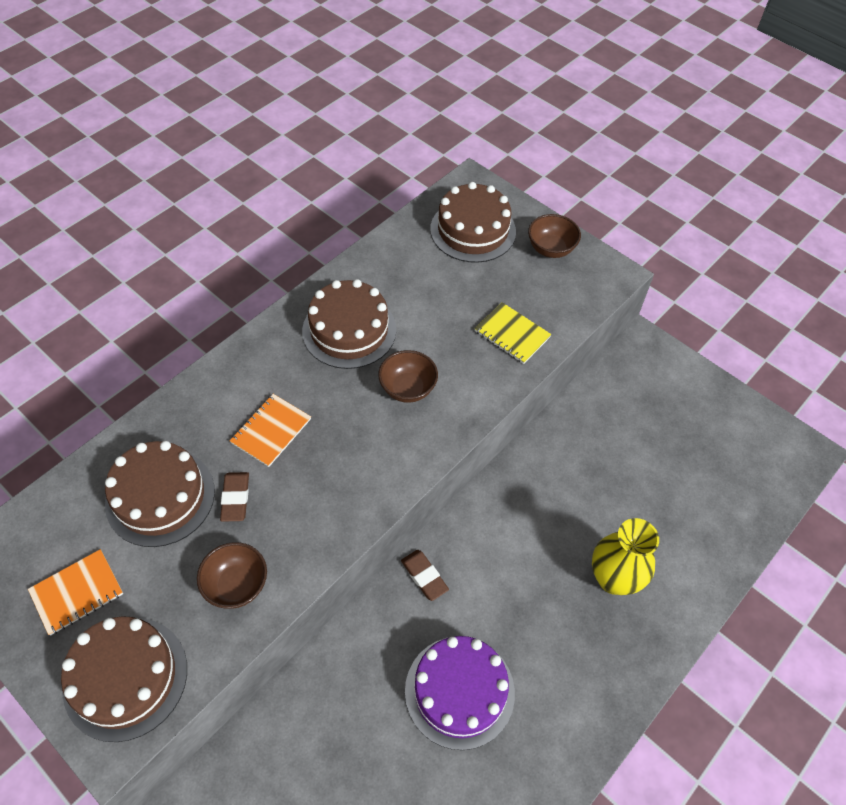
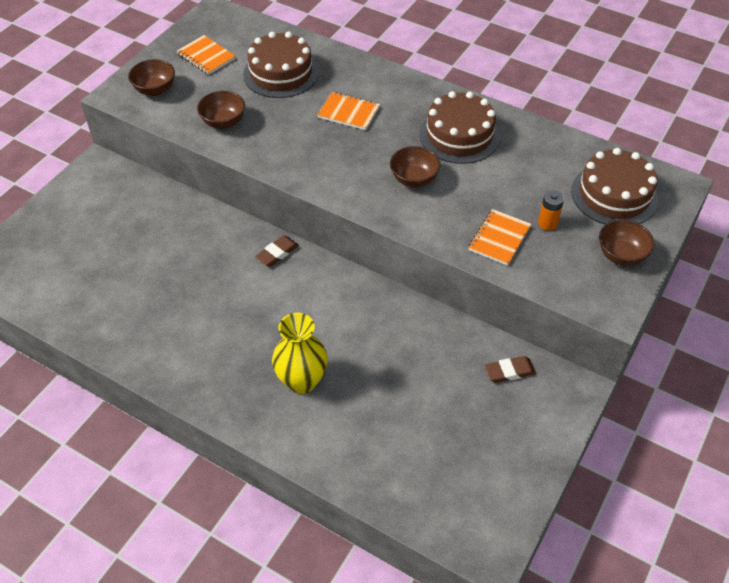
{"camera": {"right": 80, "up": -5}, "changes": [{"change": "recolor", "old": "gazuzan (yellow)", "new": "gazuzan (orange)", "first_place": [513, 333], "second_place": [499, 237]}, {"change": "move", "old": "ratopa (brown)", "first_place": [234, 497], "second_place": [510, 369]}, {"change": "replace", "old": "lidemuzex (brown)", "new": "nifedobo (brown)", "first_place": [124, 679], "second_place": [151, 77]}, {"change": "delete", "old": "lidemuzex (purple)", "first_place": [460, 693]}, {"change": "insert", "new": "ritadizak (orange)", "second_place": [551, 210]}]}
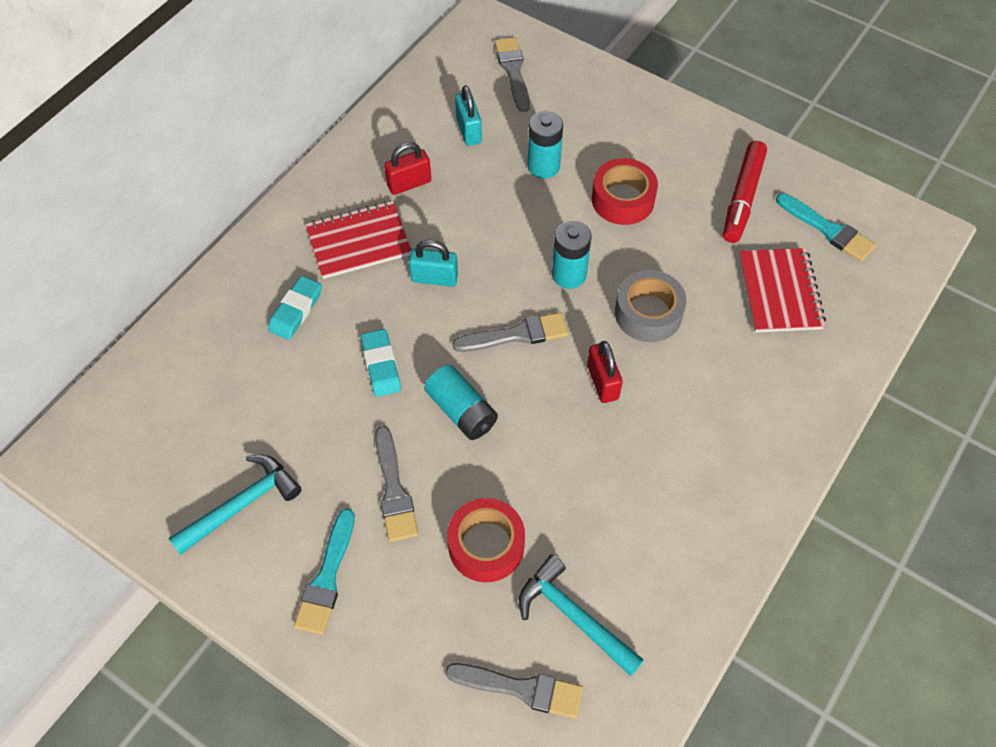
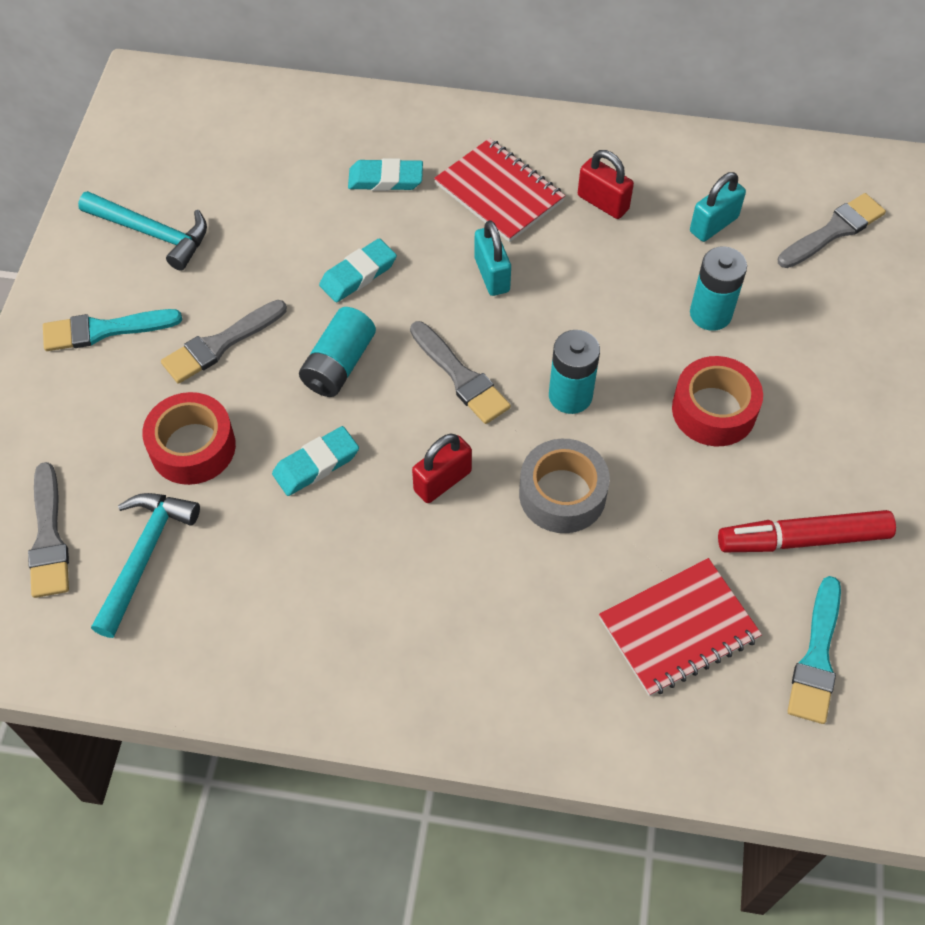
{"camera": {"right": 65, "up": 0}, "changes": [{"change": "insert", "new": "ratopa (turquoise)", "second_place": [315, 461]}]}
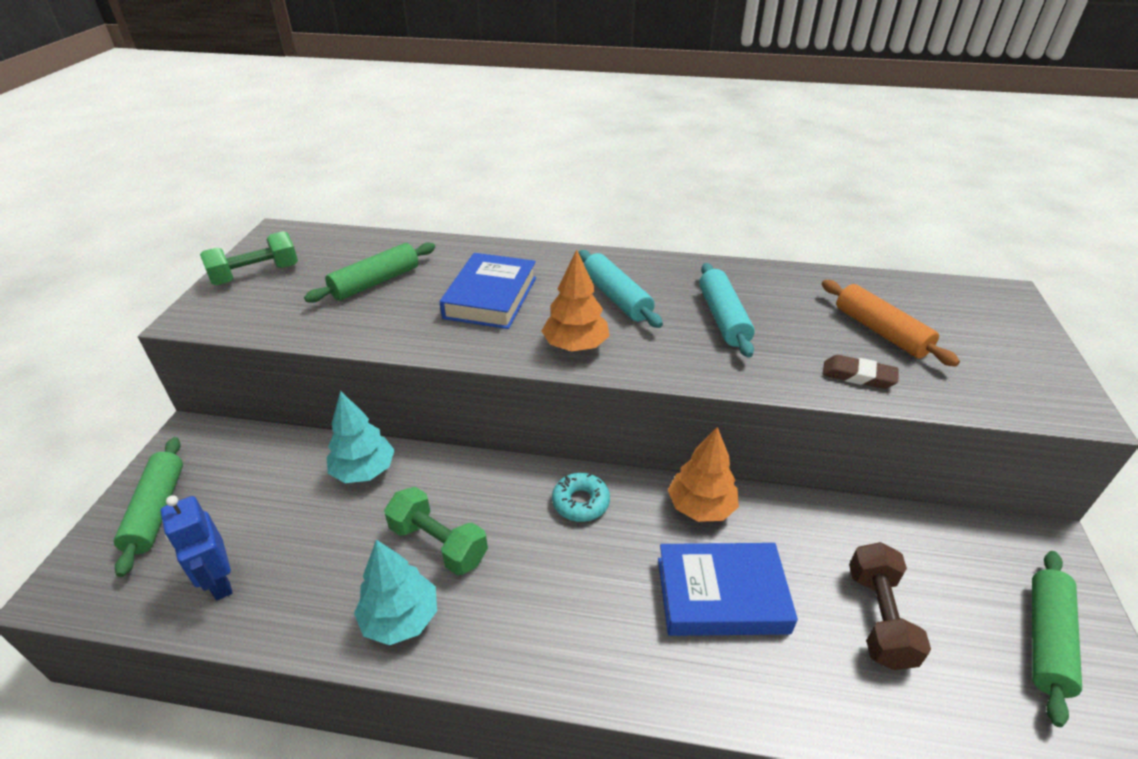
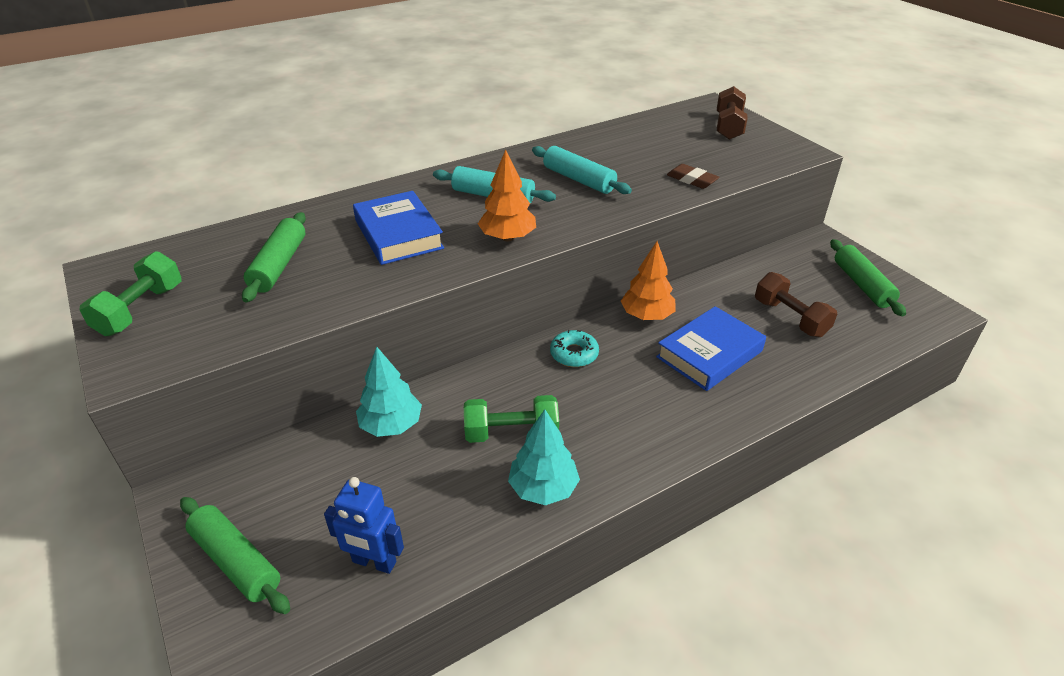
{"camera": {"right": -40, "up": 0}, "changes": [{"change": "delete", "old": "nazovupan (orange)", "first_place": [891, 323]}, {"change": "rotate", "old": "ratopa (brown)", "first_place": [861, 372], "second_place": [693, 176], "degrees": 60}, {"change": "insert", "new": "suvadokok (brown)", "second_place": [732, 113]}]}
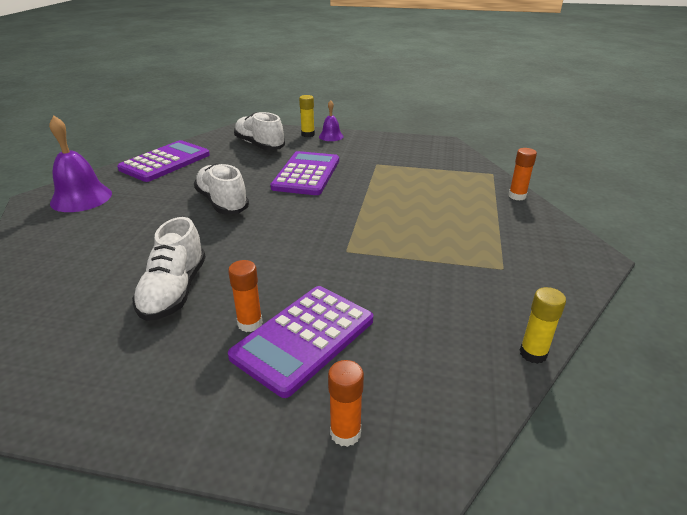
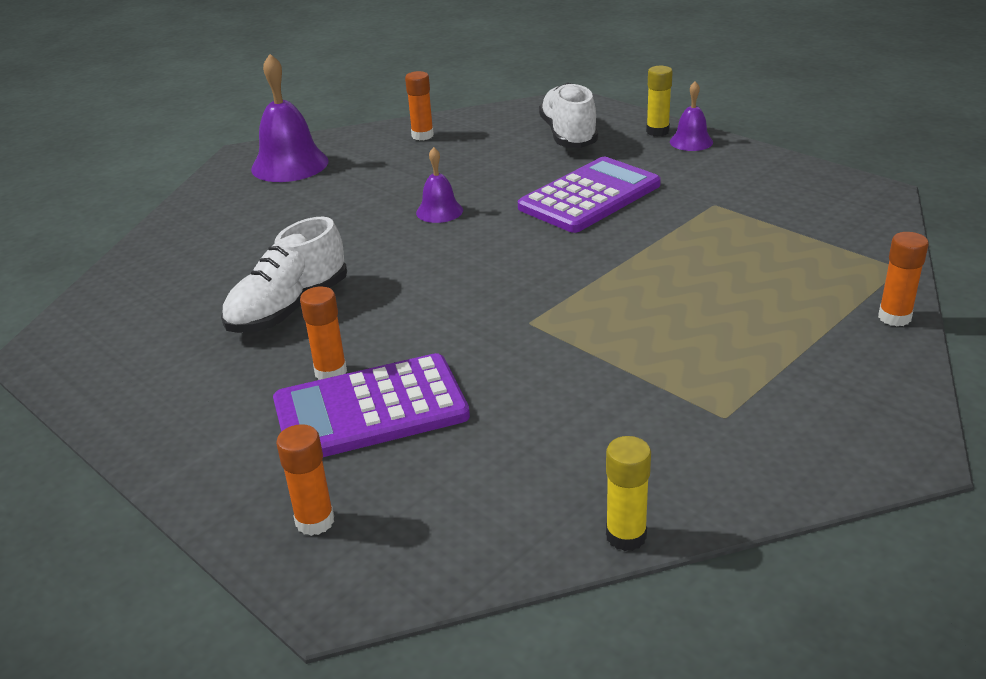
{"camera": {"right": 35, "up": 0}, "changes": [{"change": "replace", "old": "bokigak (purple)", "new": "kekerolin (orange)", "first_place": [163, 161], "second_place": [419, 105]}, {"change": "replace", "old": "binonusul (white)", "new": "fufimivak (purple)", "first_place": [221, 188], "second_place": [439, 185]}]}
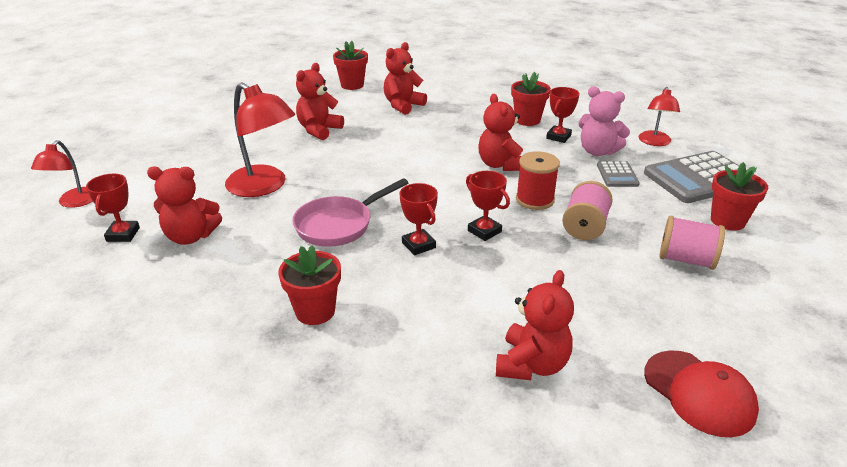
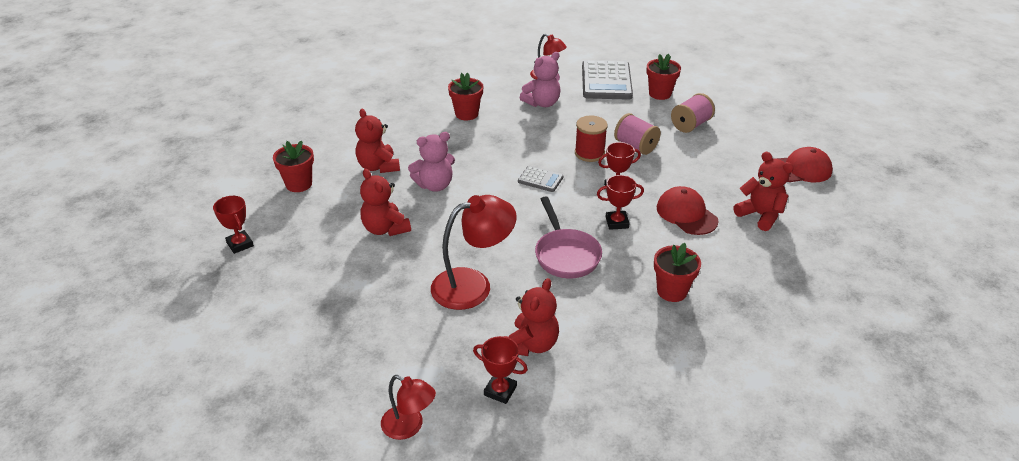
{"camera": {"right": -65, "up": 5}, "changes": [{"change": "move", "old": "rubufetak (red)", "first_place": [562, 115], "second_place": [233, 225]}, {"change": "delete", "old": "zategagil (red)", "first_place": [500, 132]}, {"change": "move", "old": "bokigak (grey)", "first_place": [618, 174], "second_place": [540, 179]}, {"change": "insert", "new": "zategagil (pink)", "second_place": [431, 162]}, {"change": "insert", "new": "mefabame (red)", "second_place": [688, 210]}]}
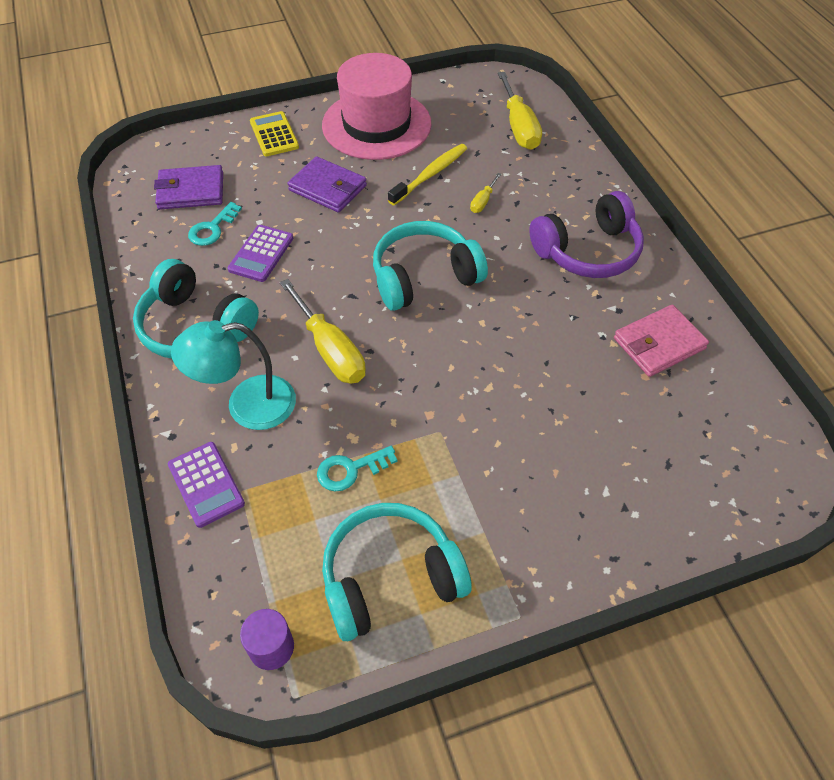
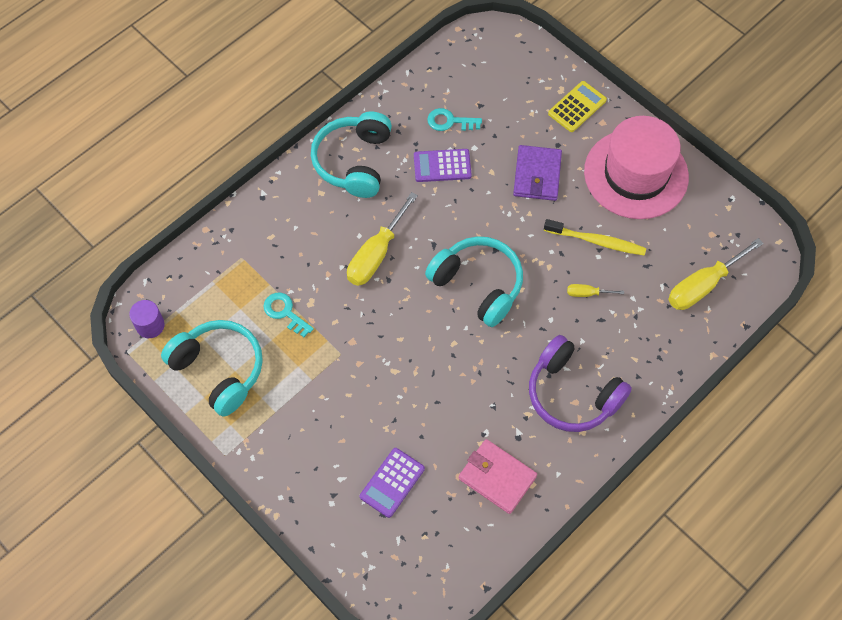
{"camera": {"right": 65, "up": 10}, "changes": [{"change": "delete", "old": "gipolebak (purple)", "first_place": [188, 187]}, {"change": "delete", "old": "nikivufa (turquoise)", "first_place": [233, 375]}, {"change": "move", "old": "bokigak (purple)", "first_place": [206, 485], "second_place": [392, 483]}]}
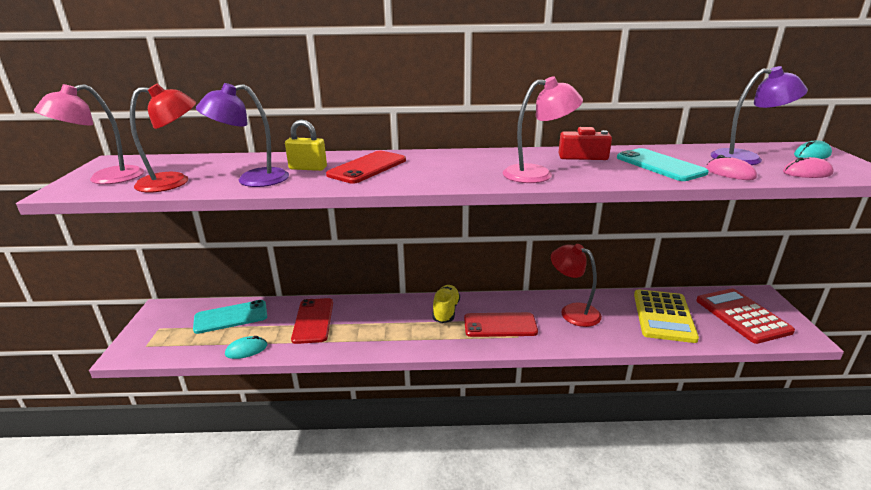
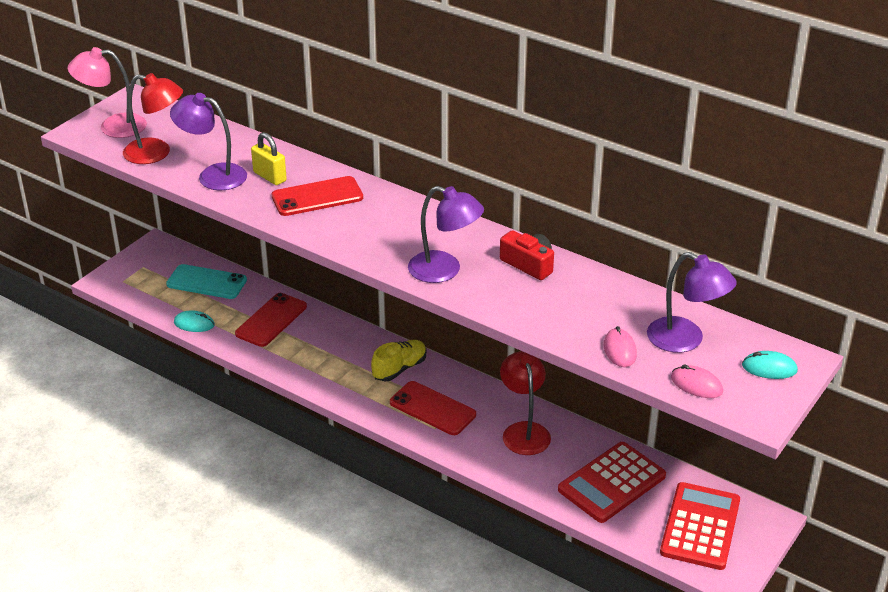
{"camera": {"right": 35, "up": 10}, "changes": [{"change": "recolor", "old": "nikivufa (pink)", "new": "nikivufa (purple)", "first_place": [543, 129], "second_place": [446, 234]}, {"change": "delete", "old": "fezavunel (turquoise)", "first_place": [663, 164]}, {"change": "recolor", "old": "bokigak (yellow)", "new": "bokigak (red)", "first_place": [666, 316], "second_place": [612, 482]}]}
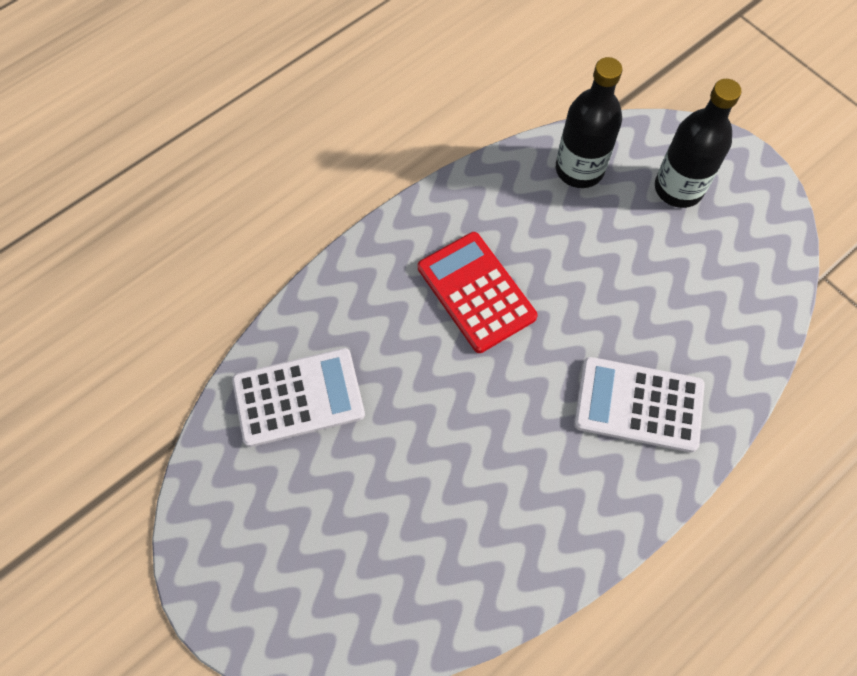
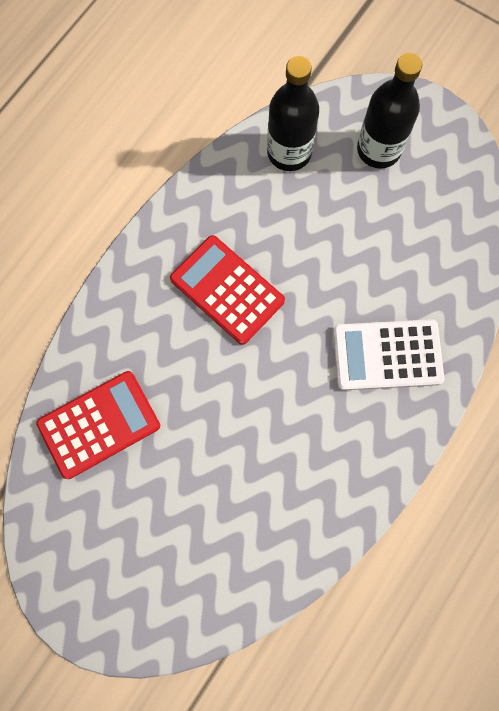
{"camera": {"right": -15, "up": 10}, "changes": [{"change": "recolor", "old": "bokigak (white)", "new": "bokigak (red)", "first_place": [298, 397], "second_place": [98, 425]}]}
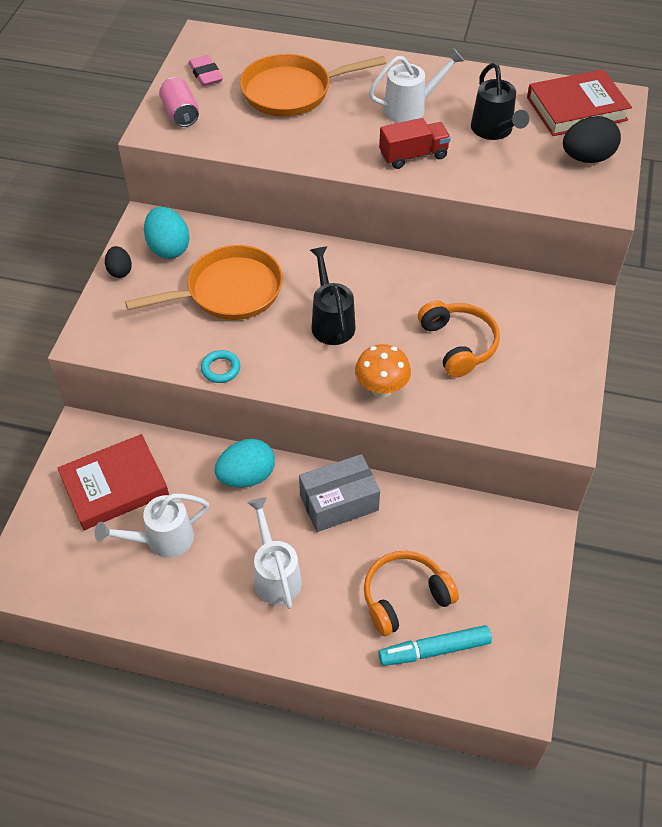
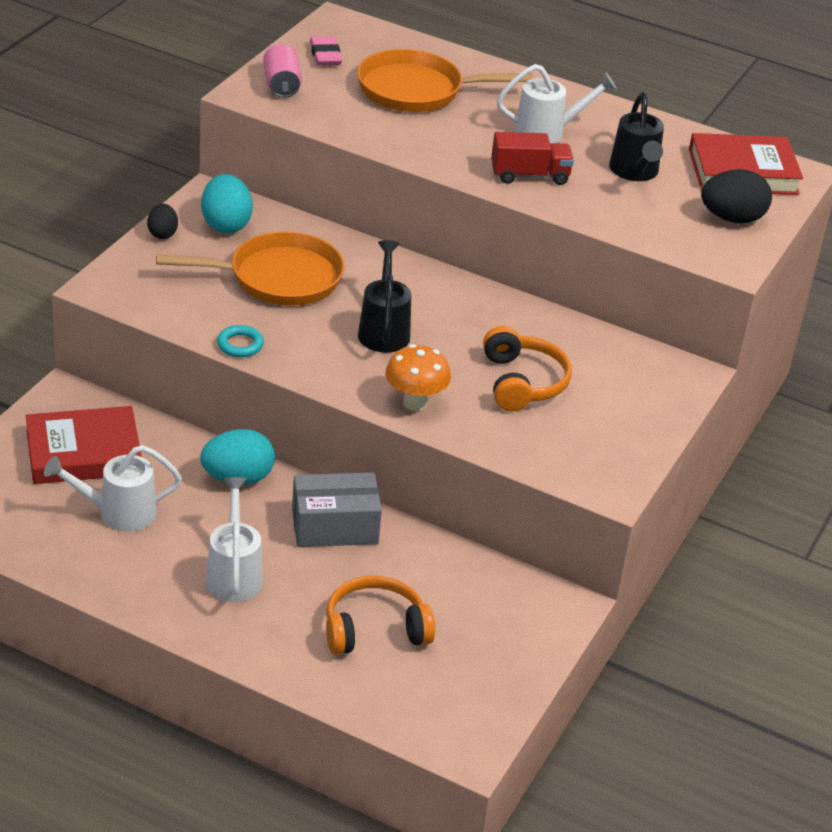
{"camera": {"right": 10, "up": -15}, "changes": [{"change": "delete", "old": "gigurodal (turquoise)", "first_place": [435, 645]}]}
